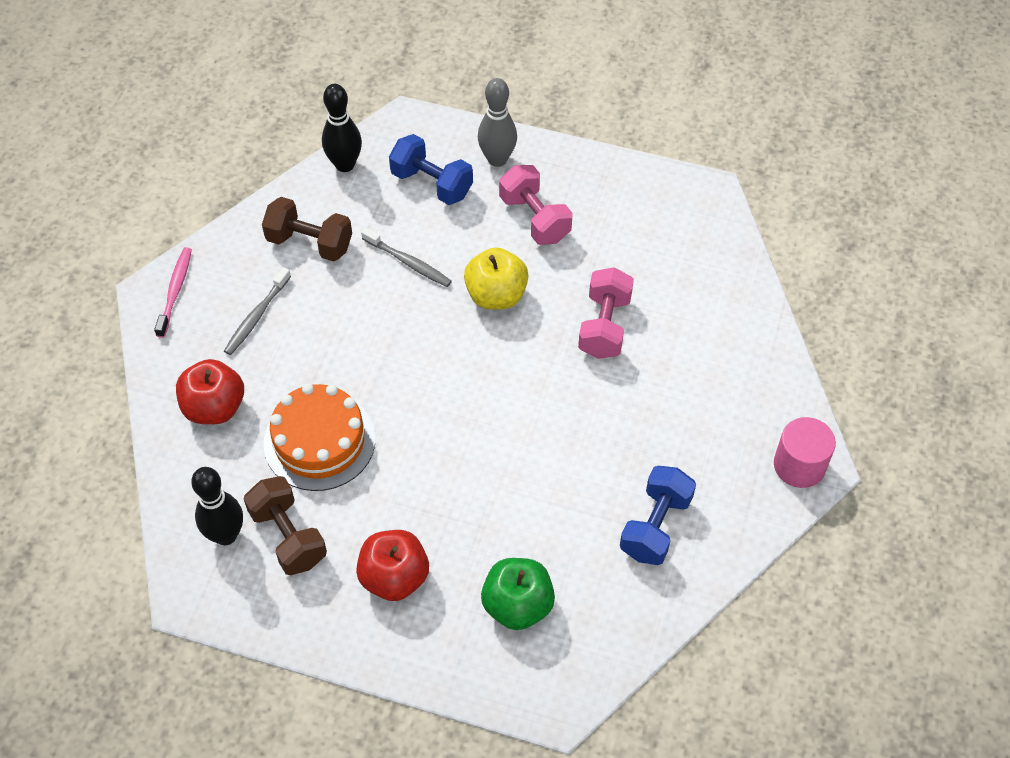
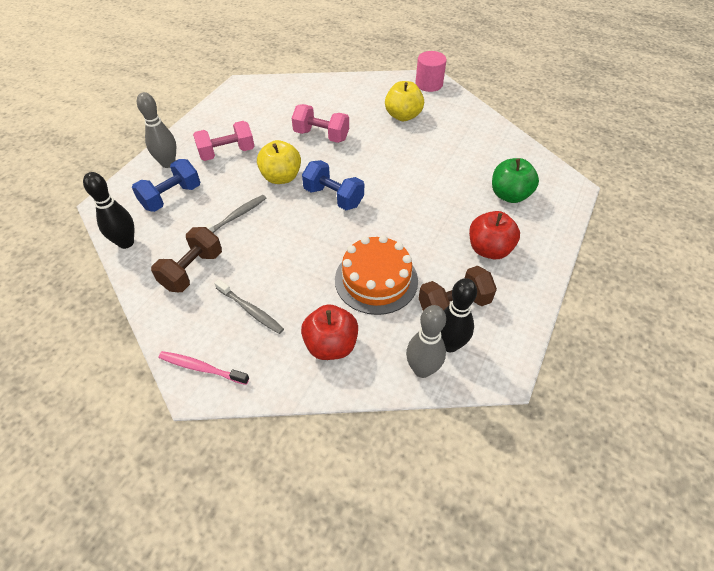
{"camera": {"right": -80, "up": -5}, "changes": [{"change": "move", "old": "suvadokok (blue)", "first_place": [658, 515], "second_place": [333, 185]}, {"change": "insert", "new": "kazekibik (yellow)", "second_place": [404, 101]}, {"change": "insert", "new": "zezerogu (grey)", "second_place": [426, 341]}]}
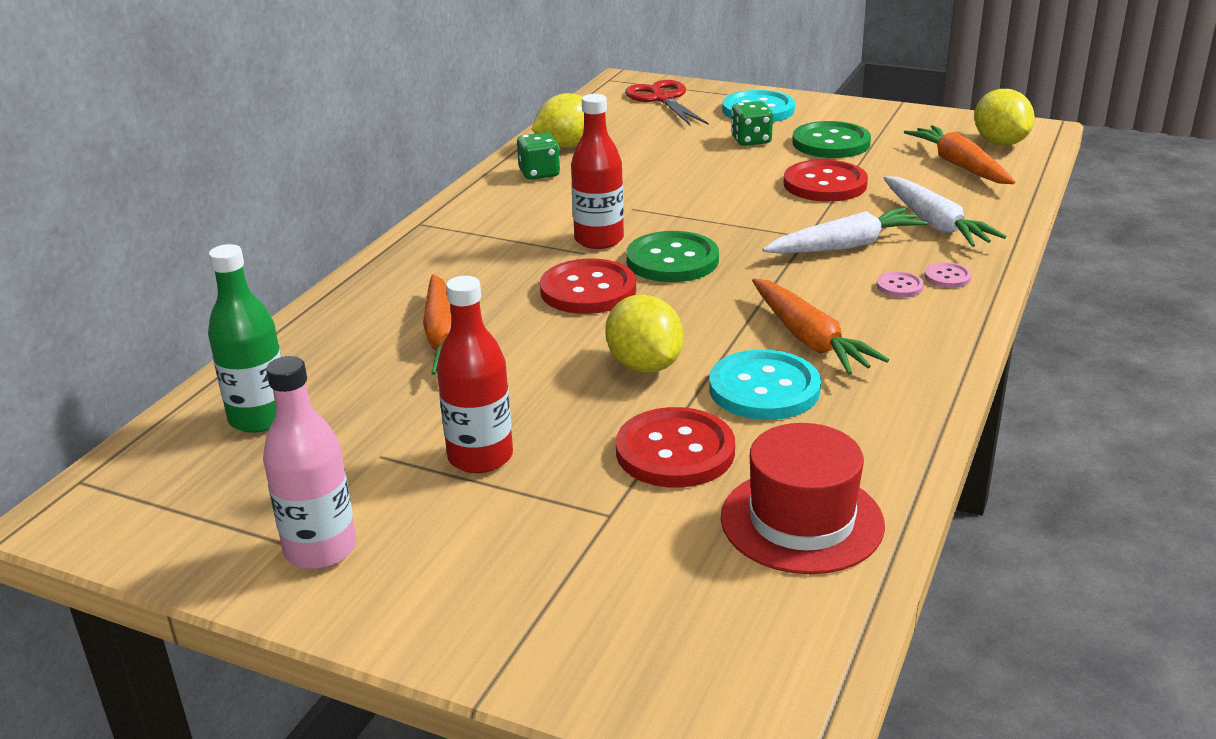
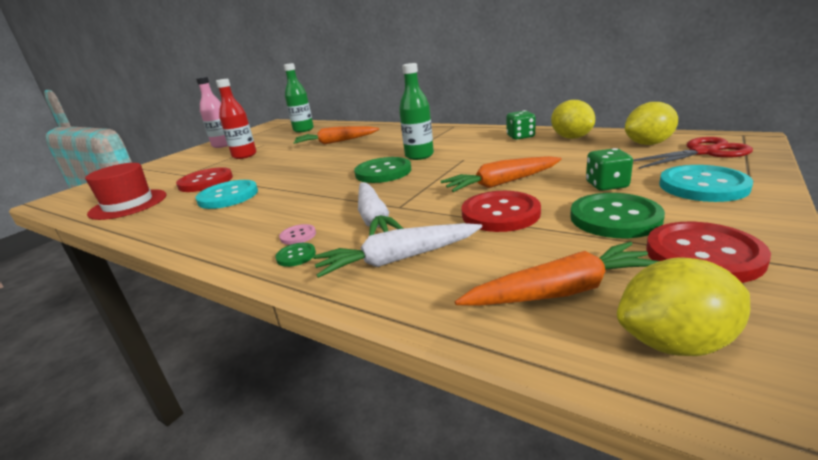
{"camera": {"right": 100, "up": -5}, "changes": [{"change": "recolor", "old": "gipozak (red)", "new": "gipozak (green)", "first_place": [597, 171], "second_place": [416, 111]}, {"change": "move", "old": "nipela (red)", "first_place": [588, 286], "second_place": [708, 252]}, {"change": "recolor", "old": "nipela (pink)", "new": "nipela (green)", "first_place": [948, 275], "second_place": [295, 255]}, {"change": "move", "old": "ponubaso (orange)", "first_place": [820, 326], "second_place": [501, 174]}, {"change": "move", "old": "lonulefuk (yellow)", "first_place": [644, 334], "second_place": [651, 123]}]}
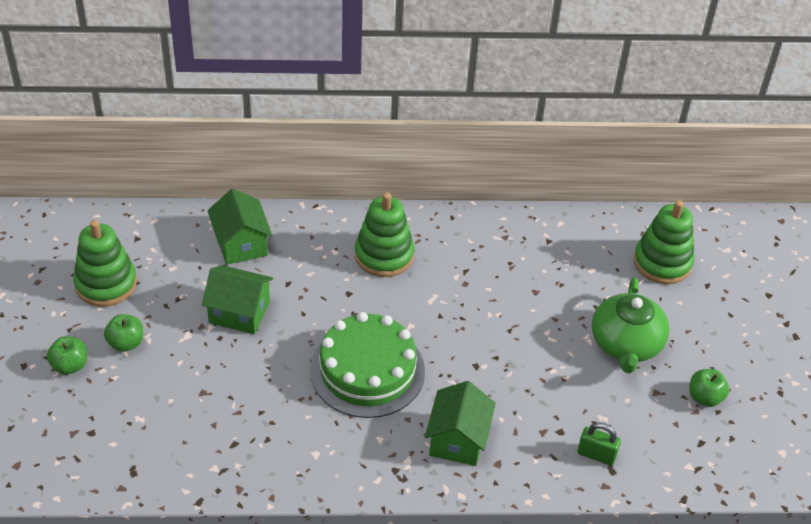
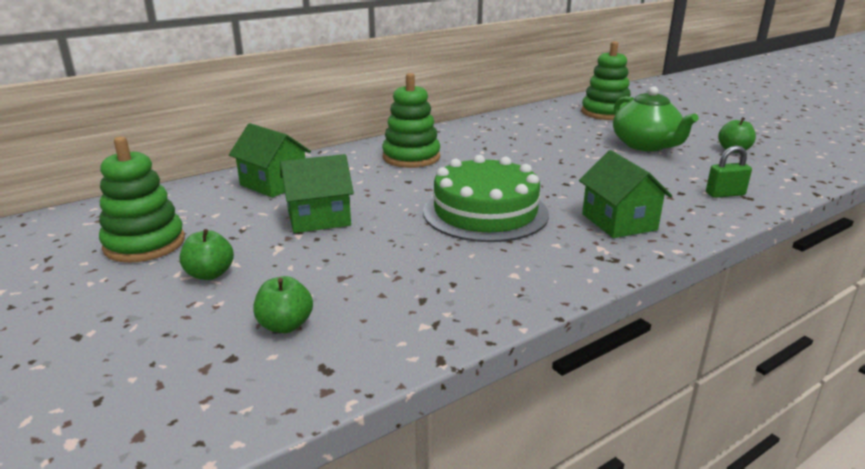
{"camera": {"right": -30, "up": -20}, "changes": [{"change": "move", "old": "kazekibik (green)", "first_place": [67, 355], "second_place": [283, 304]}]}
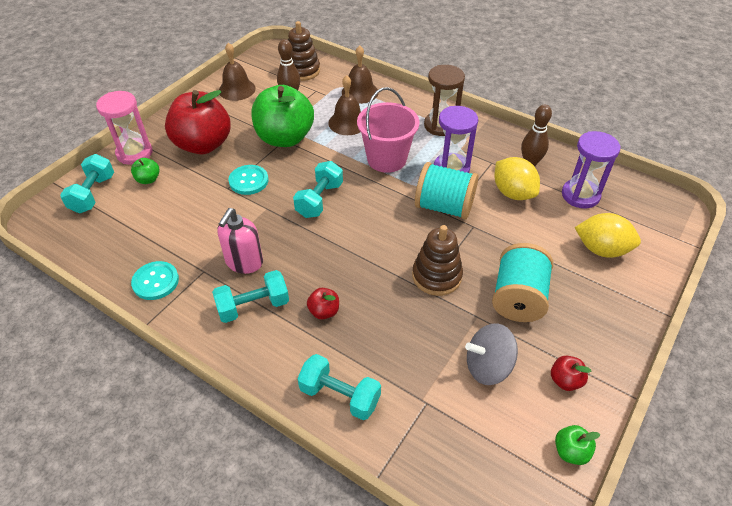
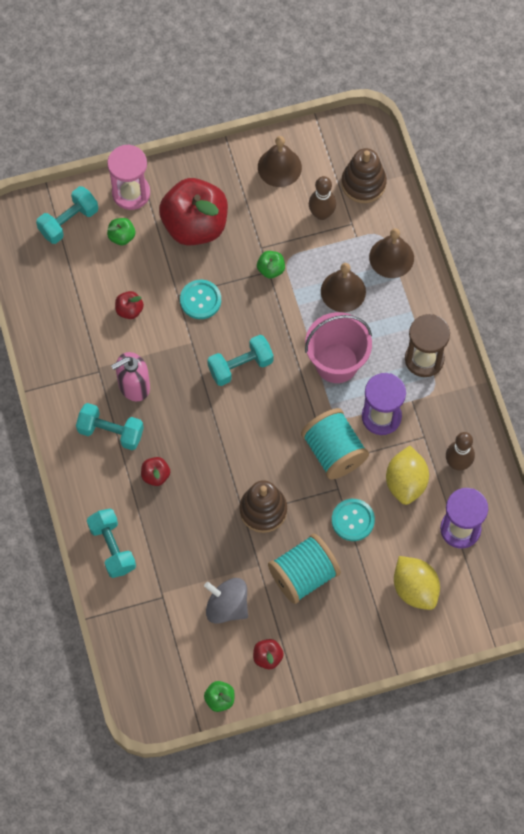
{"camera": {"right": 40, "up": 20}, "changes": [{"change": "resize", "old": "kazekibik (green)", "first_place": [282, 116], "second_place": [271, 265], "factor": 0.41}, {"change": "move", "old": "nipela (turquoise)", "first_place": [155, 280], "second_place": [353, 520]}, {"change": "insert", "new": "kazekibik (red)", "second_place": [129, 305]}]}
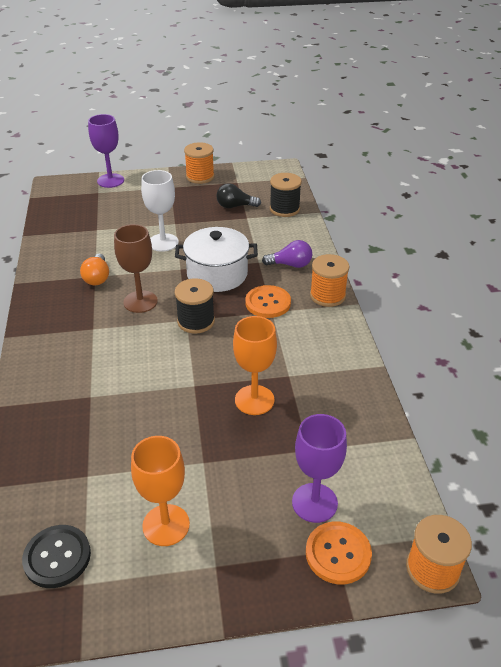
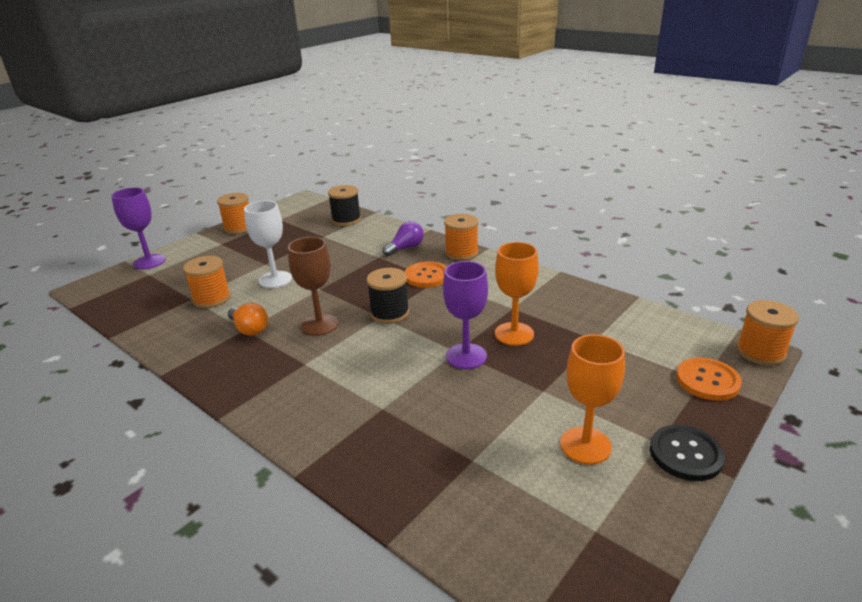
{"camera": {"right": -40, "up": -10}, "changes": [{"change": "delete", "old": "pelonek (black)", "first_place": [238, 195]}, {"change": "delete", "old": "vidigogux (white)", "first_place": [216, 259]}, {"change": "move", "old": "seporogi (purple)", "first_place": [319, 468], "second_place": [465, 315]}, {"change": "move", "old": "nipela (black)", "first_place": [56, 556], "second_place": [687, 453]}, {"change": "insert", "new": "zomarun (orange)", "second_place": [207, 282]}]}
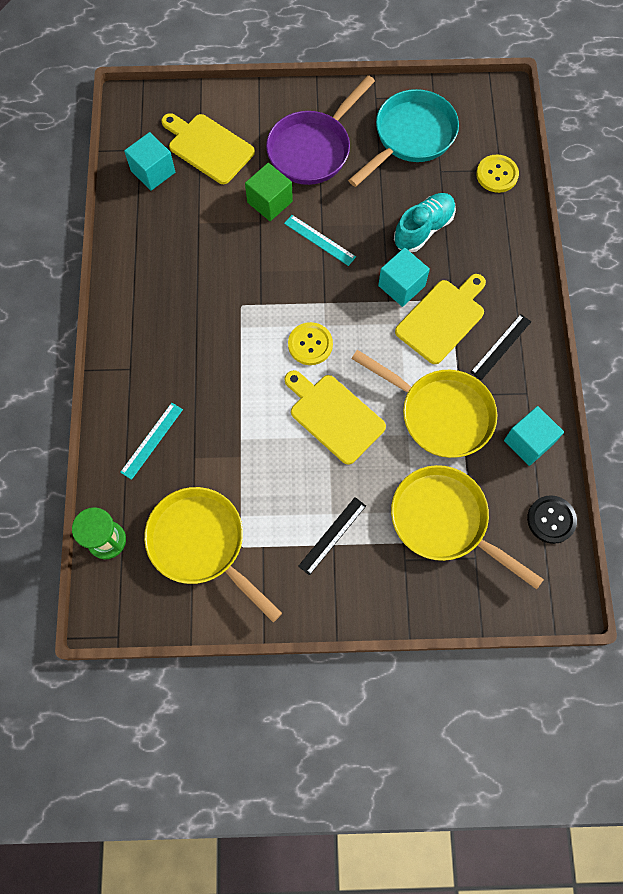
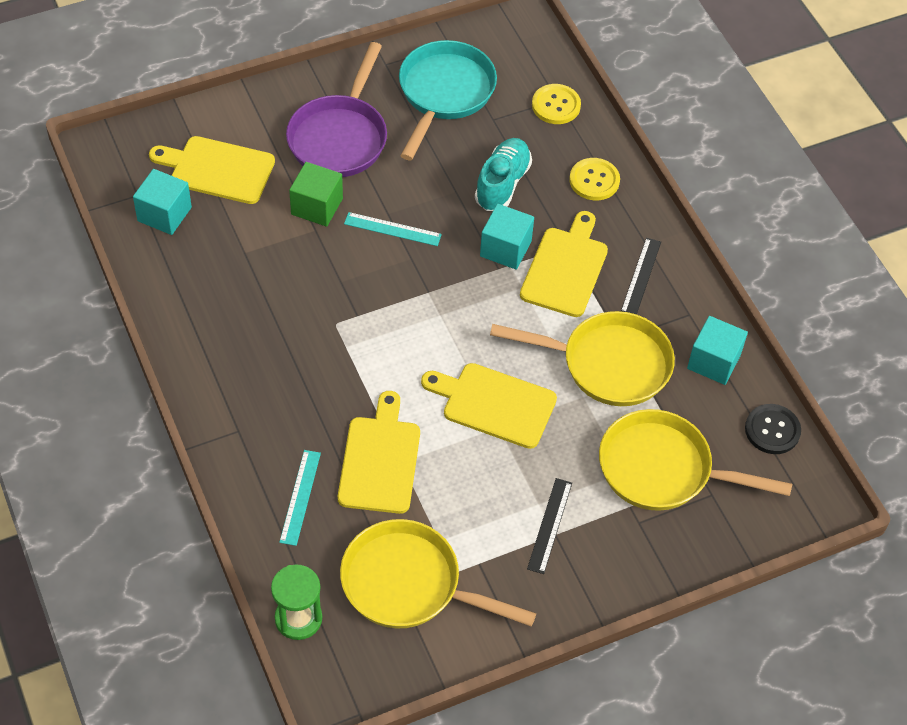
{"camera": {"right": -25, "up": -15}, "changes": [{"change": "move", "old": "nipela (yellow)", "first_place": [310, 343], "second_place": [594, 179]}, {"change": "insert", "new": "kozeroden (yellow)", "second_place": [379, 452]}]}
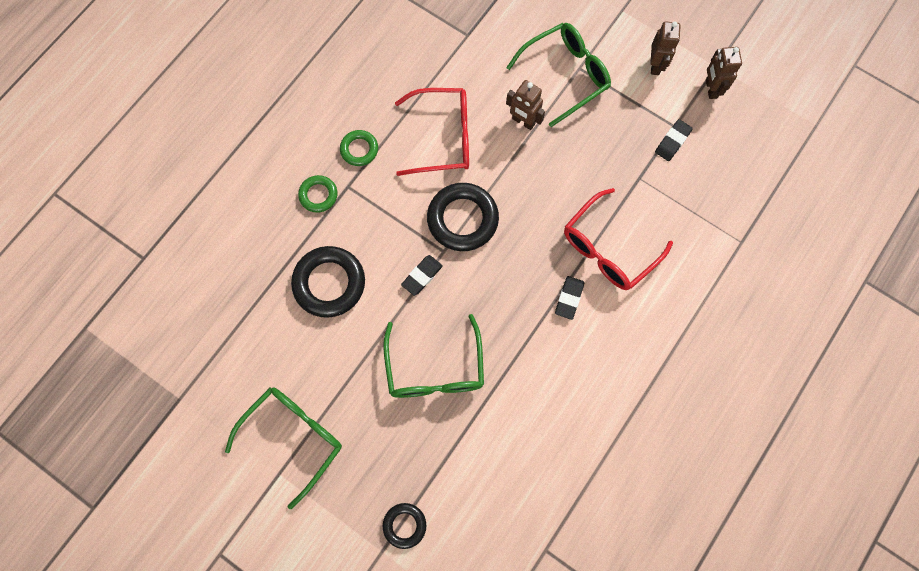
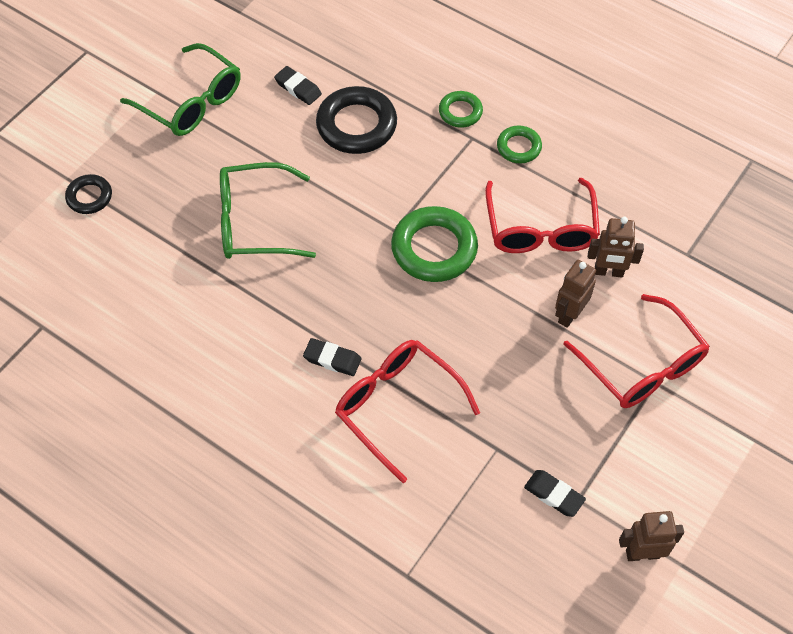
{"camera": {"right": 90, "up": -15}, "changes": [{"change": "move", "old": "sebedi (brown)", "first_place": [666, 48], "second_place": [616, 247]}, {"change": "recolor", "old": "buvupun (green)", "new": "buvupun (red)", "first_place": [558, 75], "second_place": [636, 351]}, {"change": "recolor", "old": "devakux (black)", "new": "devakux (green)", "first_place": [463, 217], "second_place": [434, 244]}, {"change": "move", "old": "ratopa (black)", "first_place": [422, 275], "second_place": [298, 85]}]}
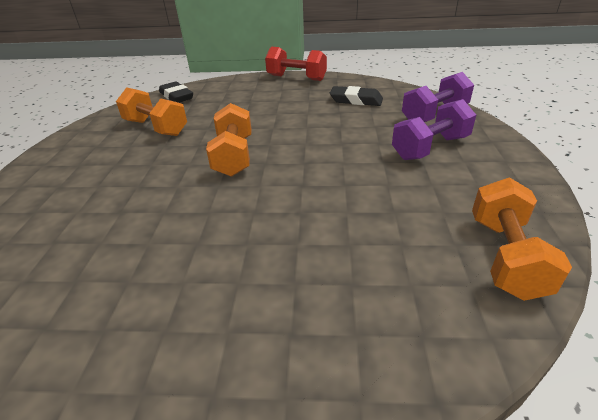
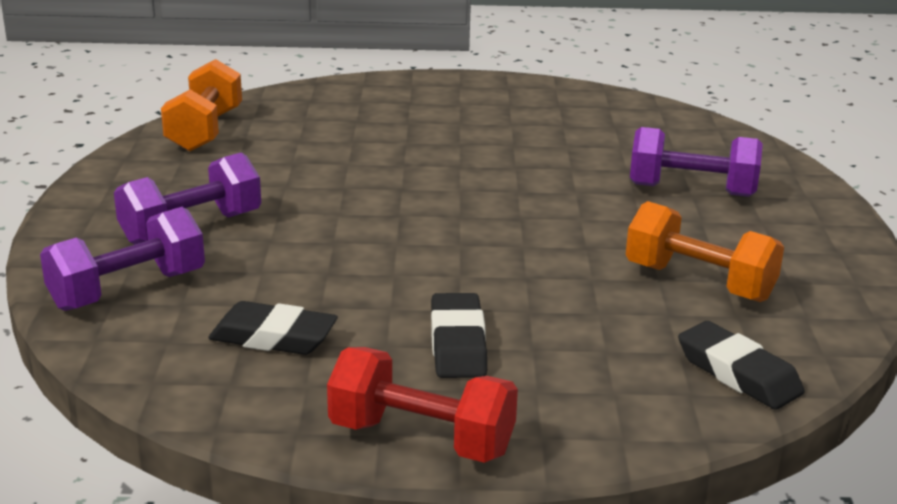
{"camera": {"right": 175, "up": -10}, "changes": [{"change": "delete", "old": "suvadokok (orange)", "first_place": [229, 140]}, {"change": "insert", "new": "suvadokok (purple)", "second_place": [696, 162]}, {"change": "insert", "new": "ratopa (black)", "second_place": [459, 335]}]}
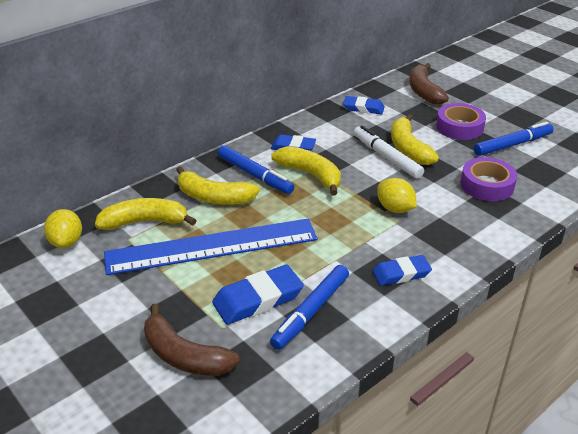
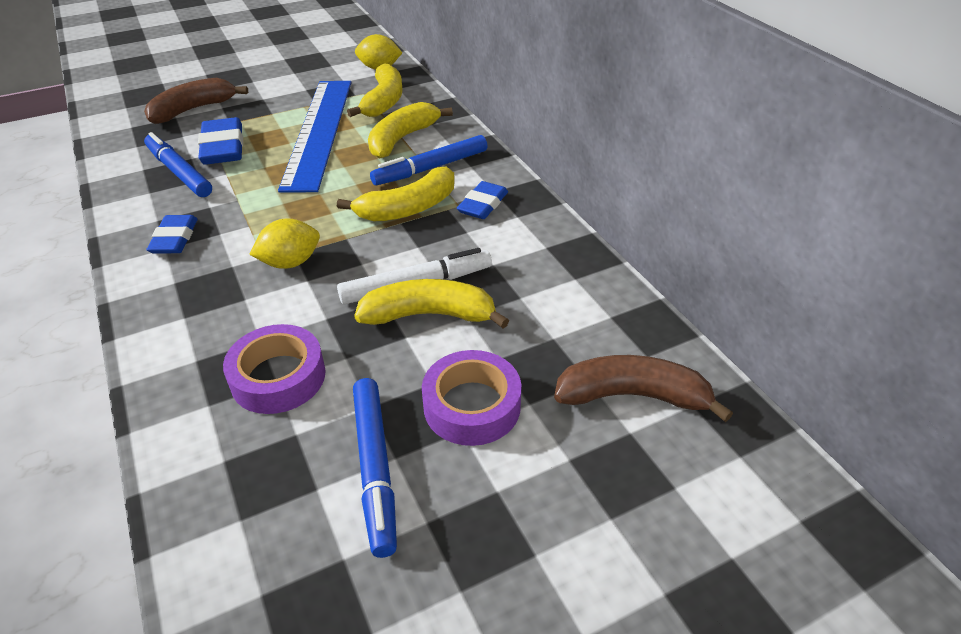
{"camera": {"right": 105, "up": 5}, "changes": [{"change": "delete", "old": "ratopa (blue)", "first_place": [364, 105]}]}
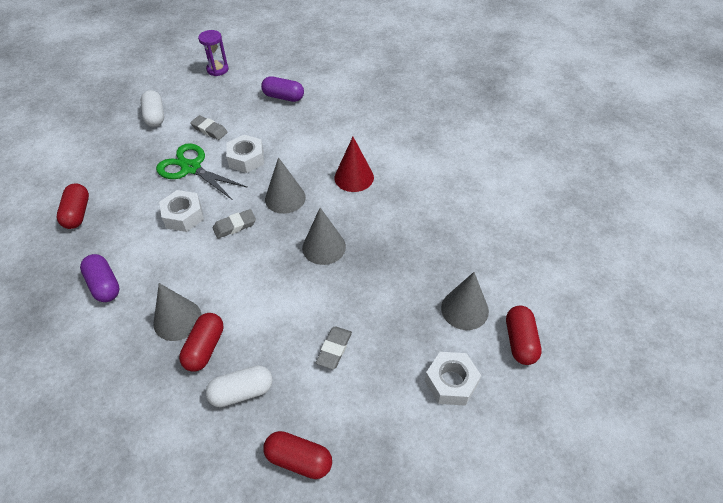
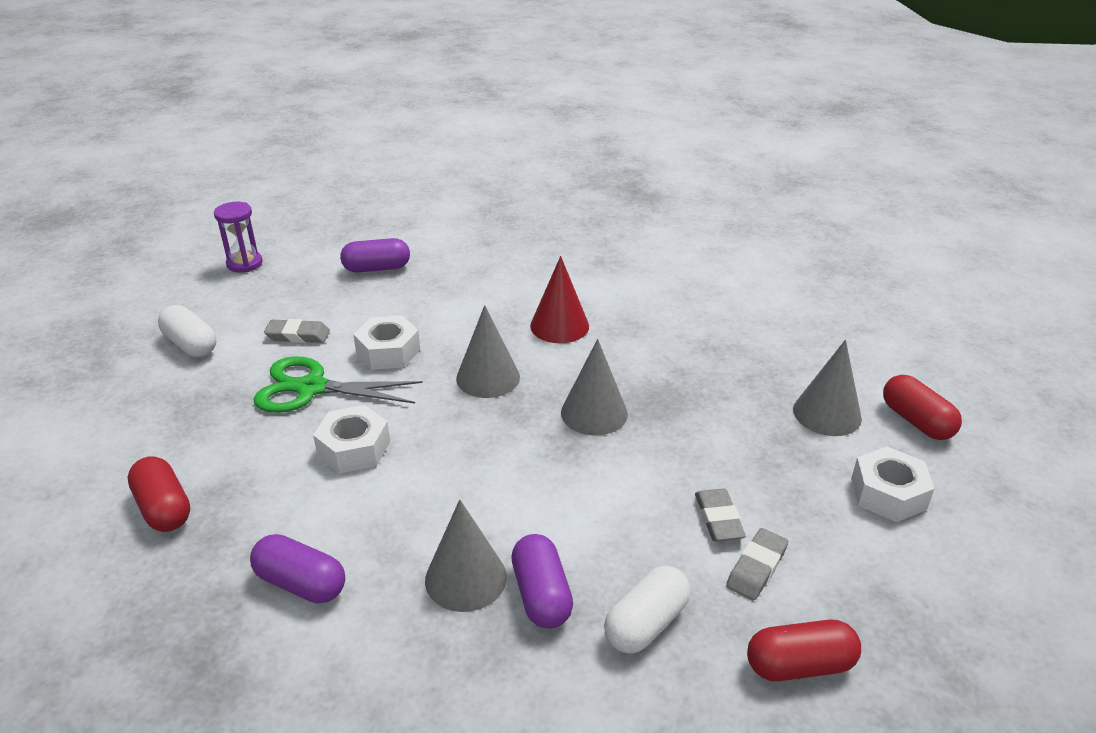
{"camera": {"right": -30, "up": -15}, "changes": [{"change": "move", "old": "ratopa (grey)", "first_place": [234, 224], "second_place": [757, 564]}, {"change": "recolor", "old": "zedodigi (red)", "new": "zedodigi (purple)", "first_place": [201, 342], "second_place": [542, 581]}]}
